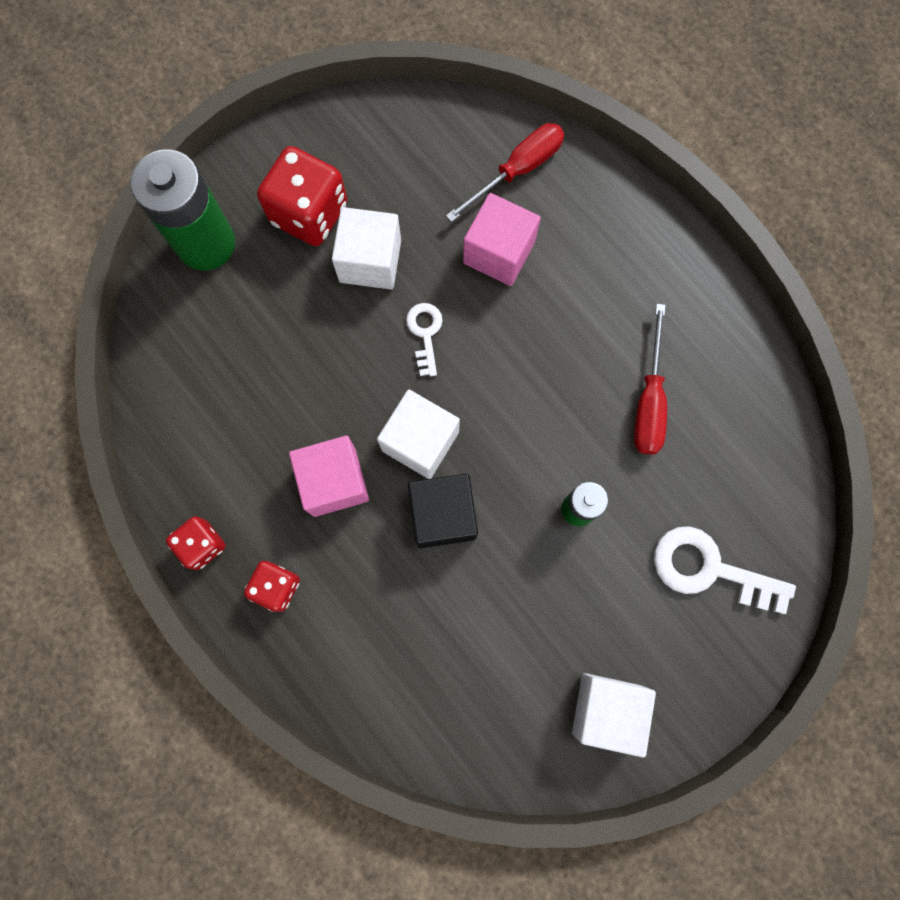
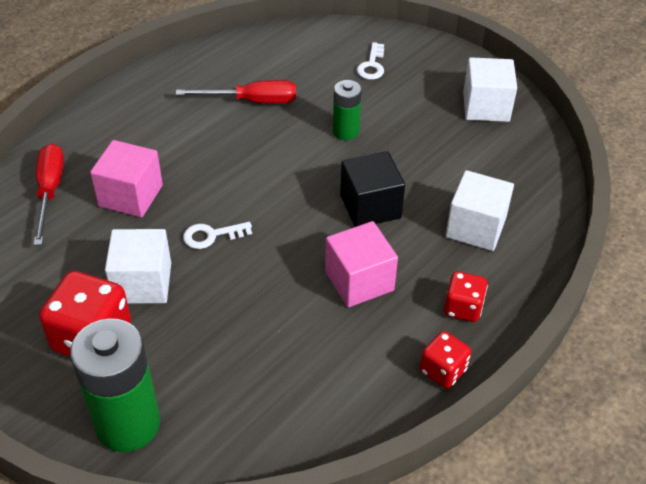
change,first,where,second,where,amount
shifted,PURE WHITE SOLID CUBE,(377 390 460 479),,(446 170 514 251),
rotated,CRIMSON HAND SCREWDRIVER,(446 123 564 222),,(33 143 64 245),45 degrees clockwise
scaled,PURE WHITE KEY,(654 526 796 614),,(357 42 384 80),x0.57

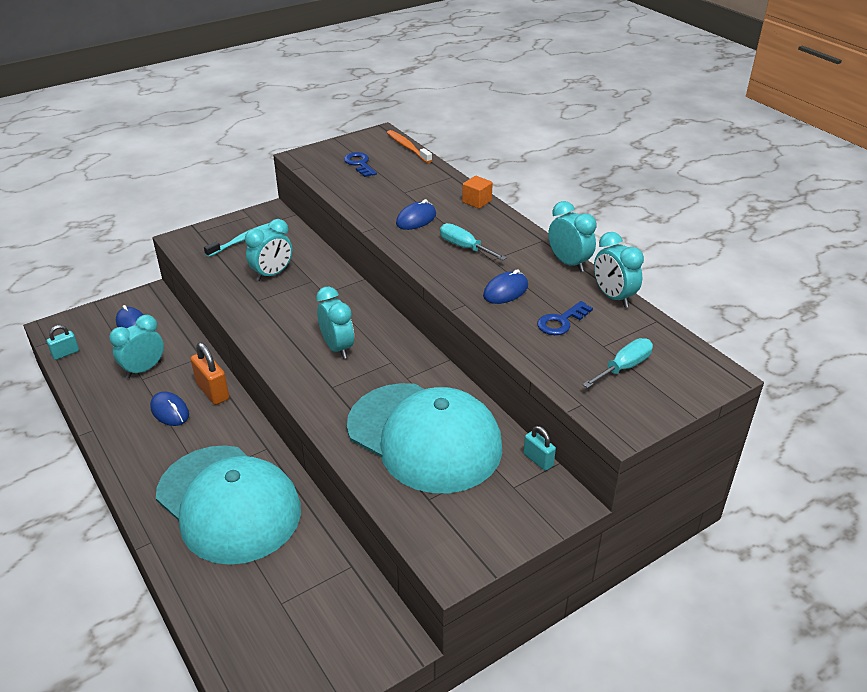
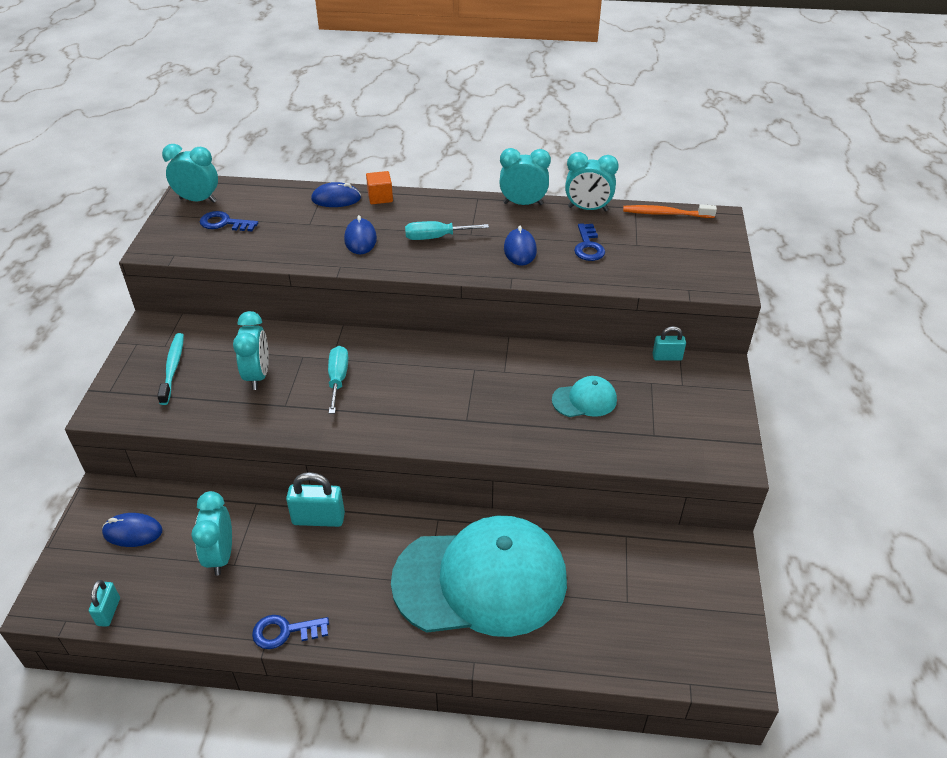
change,first,where,second,where,amount
new,,,ROYAL BLUE KEY,(252 615 329 649),
shifted,ROYAL BLUE PC MOUSE,(150 391 189 426),,(311 182 361 207),
shifted,TEAL ALARM CLOCK,(316 287 354 359),,(162 144 218 203),
shifted,ORANGE DENTAL BRUSH,(387 130 432 163),,(623 204 717 218),
shifted,TEAL HAND SCREWDRIVER,(583 338 653 388),,(328 346 348 414),
repainted,ORANGE PADLOCK,(191 343 229 405),TEAL PADLOCK,(286 472 345 527),
scaled,TEAL PEAKED CAP,(347 383 502 493),,(552 376 617 417),x0.41

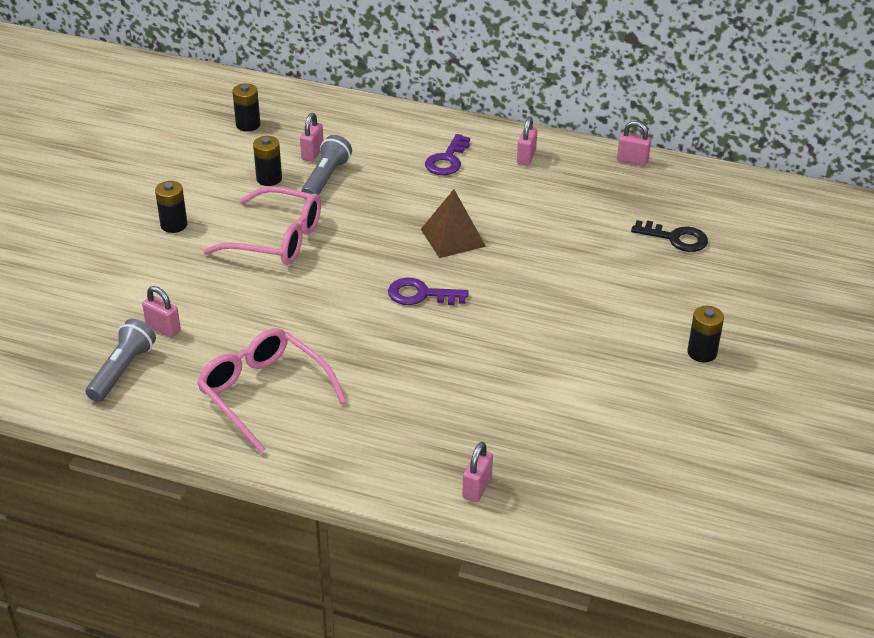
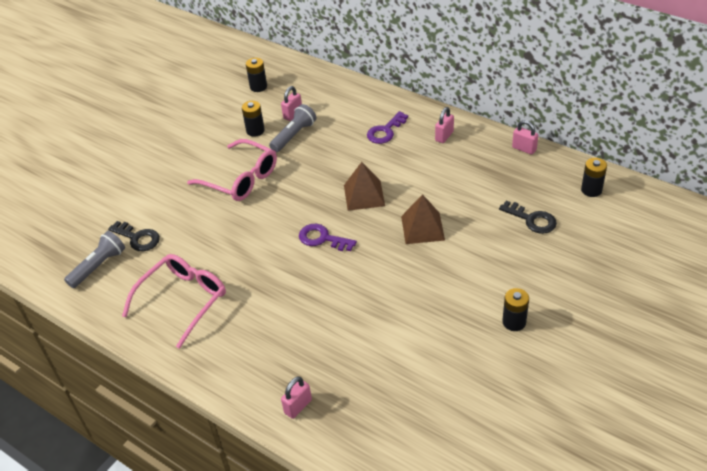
change,first,where,second,where,amount
new,,,RUSSET SOLID PYRAMID,(401 194 445 244),
shifted,EBONY BATTERY,(155 181 188 233),,(581 158 607 197),
swapped,PINK PADLOCK,(142 286 181 338),EBONY KEY,(108 221 160 251),
rotated,PINK EYEGLASSES,(197 328 346 453),,(122 254 226 349),60 degrees clockwise

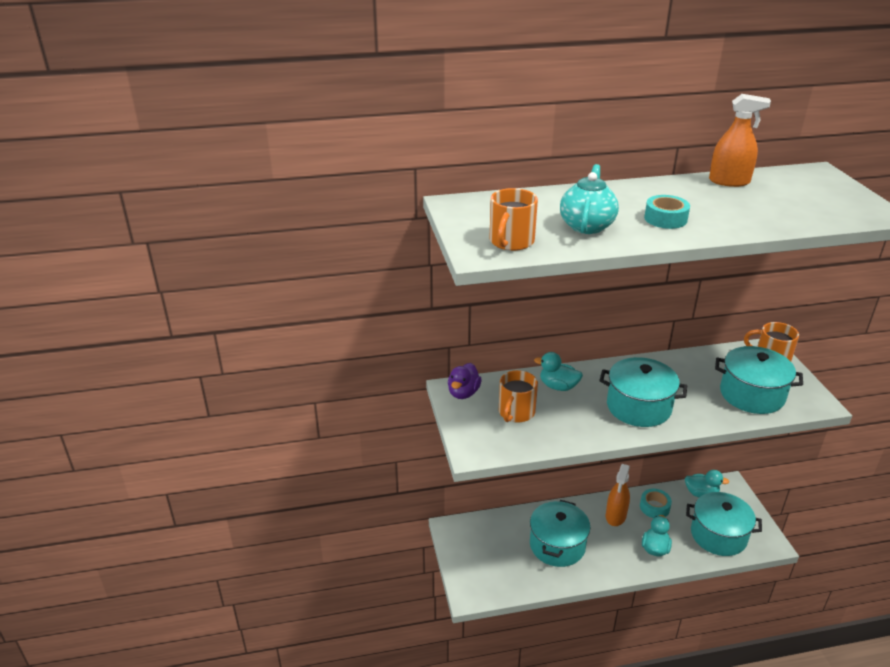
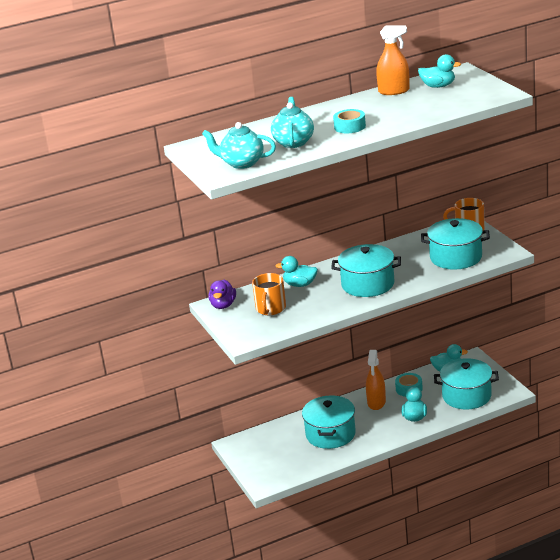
change,first,where,second,where,amount
new,,,TEAL DUCK,(418 54 461 88),
swapped,ORANGE MUG,(490 188 538 251),TEAL TEAPOT,(202 122 276 169),

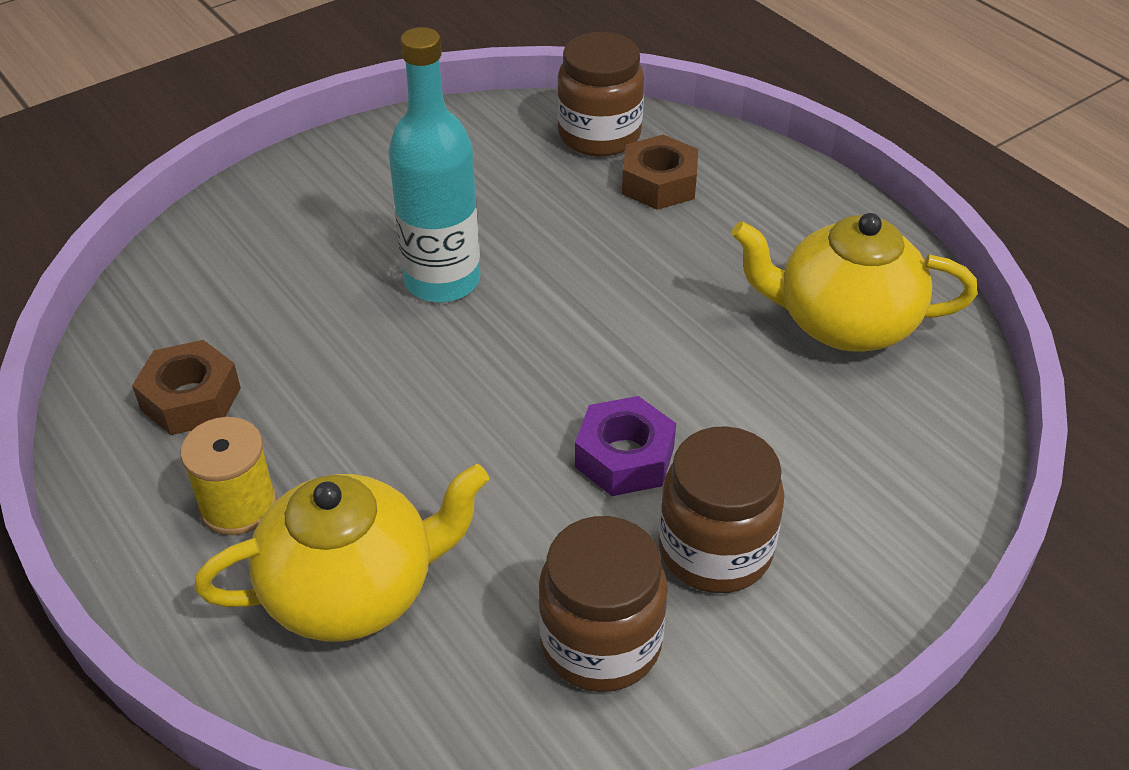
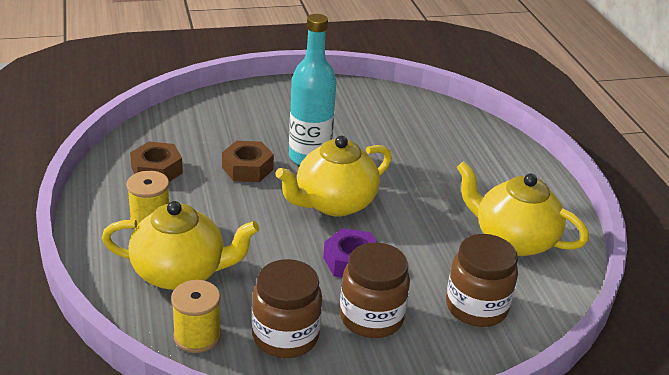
change,first,where,second,where,amount
new,,,BRIGHT YELLOW BOBBIN,(171 280 221 353),
new,,,BRIGHT YELLOW TEAPOT,(275 136 392 216),
shifted,RUSSET JAR,(557 32 644 157),,(446 234 518 327),
shifted,RUSSET NUT,(622 135 698 210),,(222 141 274 182),

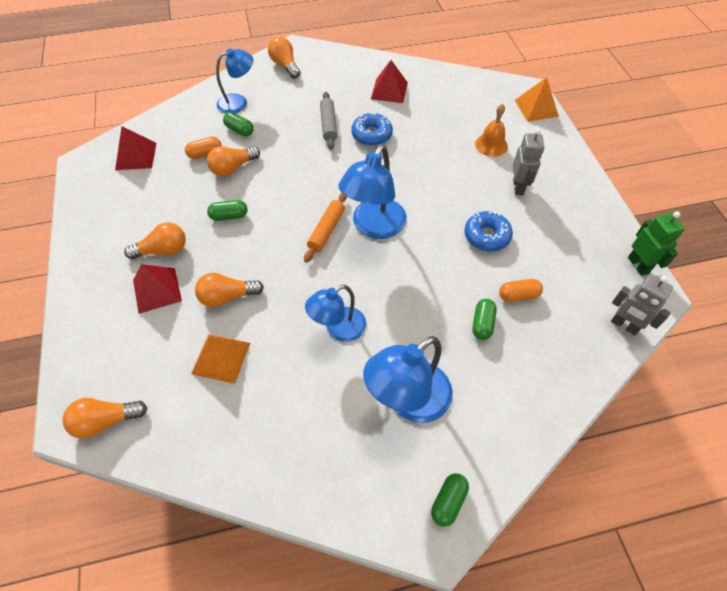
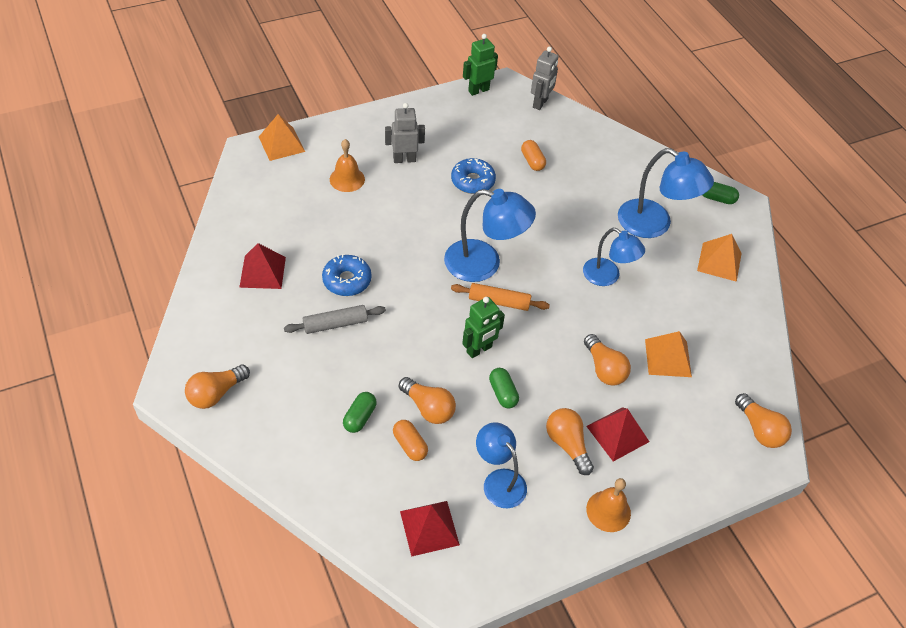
change,first,where,second,where,amount
gone,GREEN PILL,(472 299 497 340),,,
new,,,GREEN ROBOT FIGURE,(462 297 505 358),
new,,,ORANGE SCHOOL BELL,(586 478 631 532),
new,,,ORANGE SOLID PYRAMID,(697 234 742 282),
shifted,ROYAL BLUE DESK LAMP,(216 48 253 114),,(476 422 527 508),

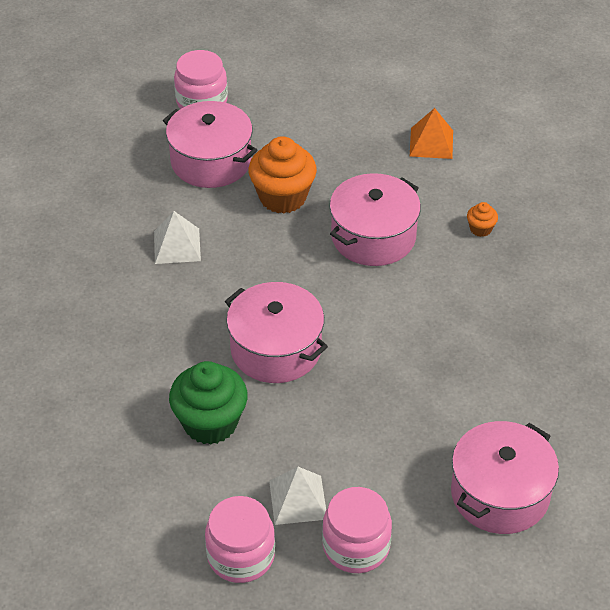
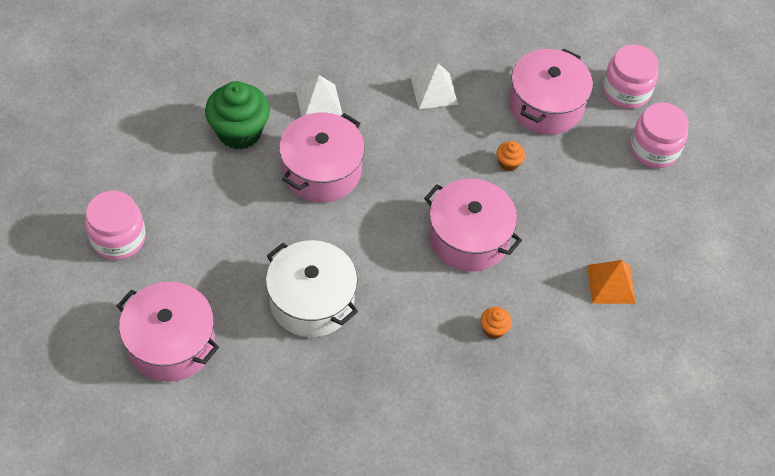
change,first,where,second,where,amount
new,,,PURE WHITE STOCKPOT,(266 240 358 337),
shifted,PINK JAR,(205 496 275 583),,(630 102 689 168),
shifted,PURE WHITE SOLID PYRAMID,(269 467 326 525),,(296 75 342 116),
scaled,ORANGE CUPCAKE,(248 136 317 214),,(497 141 525 171),x0.45

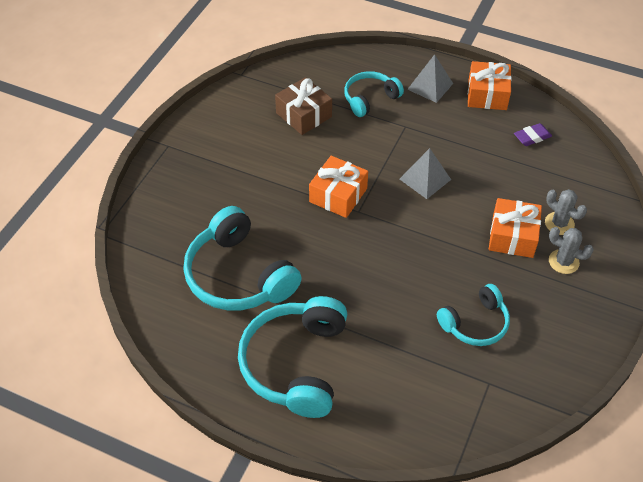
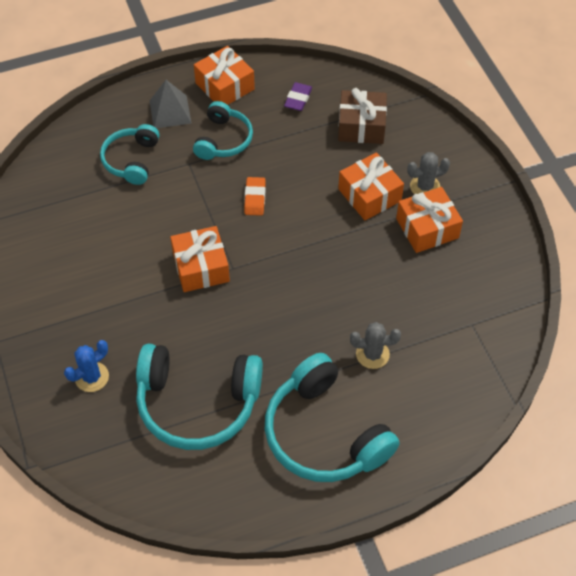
change,first,where,second,where,amount
new,,,ROYAL BLUE SAGUARO CACTUS,(64 340 109 392),
new,,,ORANGE WRAPPED GIFT,(396 187 463 253),
shifted,RUSSET WRAPPED GIFT,(275 77 332 135),,(338 88 387 144),
shifted,TEAL HEADSET,(437 284 510 346),,(193 101 253 160),
shifted,GRAY SAGUARO CACTUS,(545 189 587 235),,(350 322 401 369),
swapped,GRAY SOLID PYRAMID,(400 148 451 199),ORANGE PENCIL ERASER,(244 177 266 216),

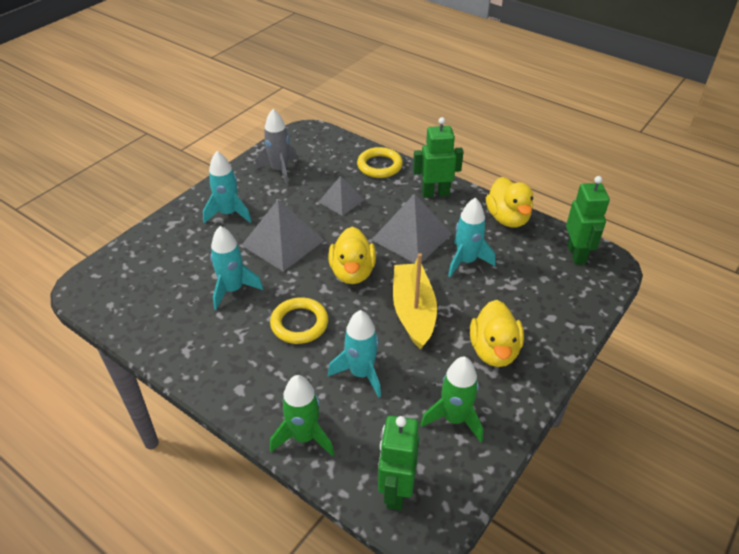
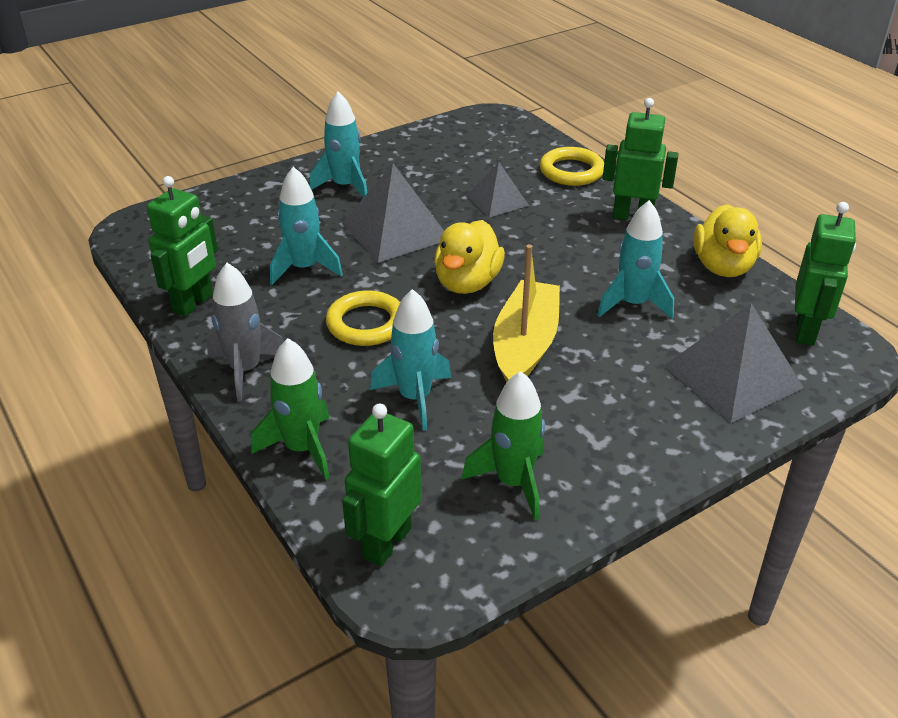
change,first,where,second,where,amount
gone,BRIGHT YELLOW DUCK,(470 300 524 367),,,
new,,,GREEN ROBOT FIGURE,(147 176 218 317),
shifted,GRAY SPACESHIP,(256 109 297 185),,(207 263 284 402),
shifted,GRAY SOLID PYRAMID,(371 193 452 263),,(664 303 804 423),

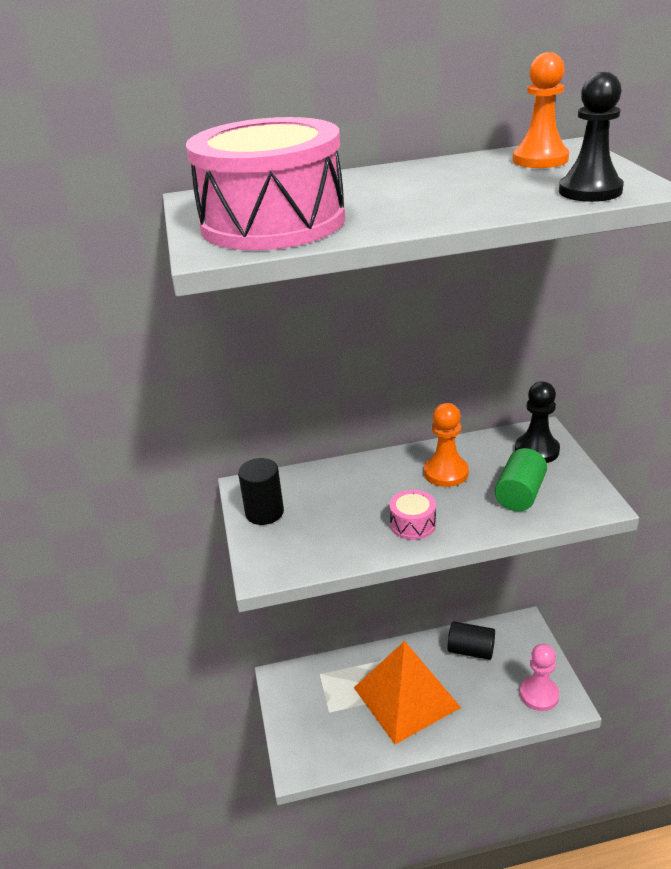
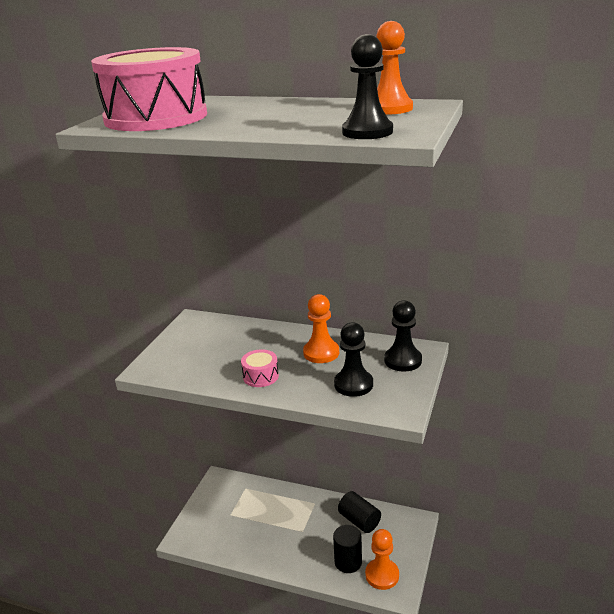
change,first,where,second,where,amount
gone,ORANGE SOLID PYRAMID,(354 641 461 744),,,
shifted,EBONY CYLINDER SHAPE,(238 458 284 525),,(333 525 362 573),
swapped,GREEN CYLINDER SHAPE,(495 448 547 511),EBONY CHESS PAWN,(334 322 373 397),
repainted,PINK CHESS PAWN,(520 644 560 711),ORANGE CHESS PAWN,(365 529 399 590),

